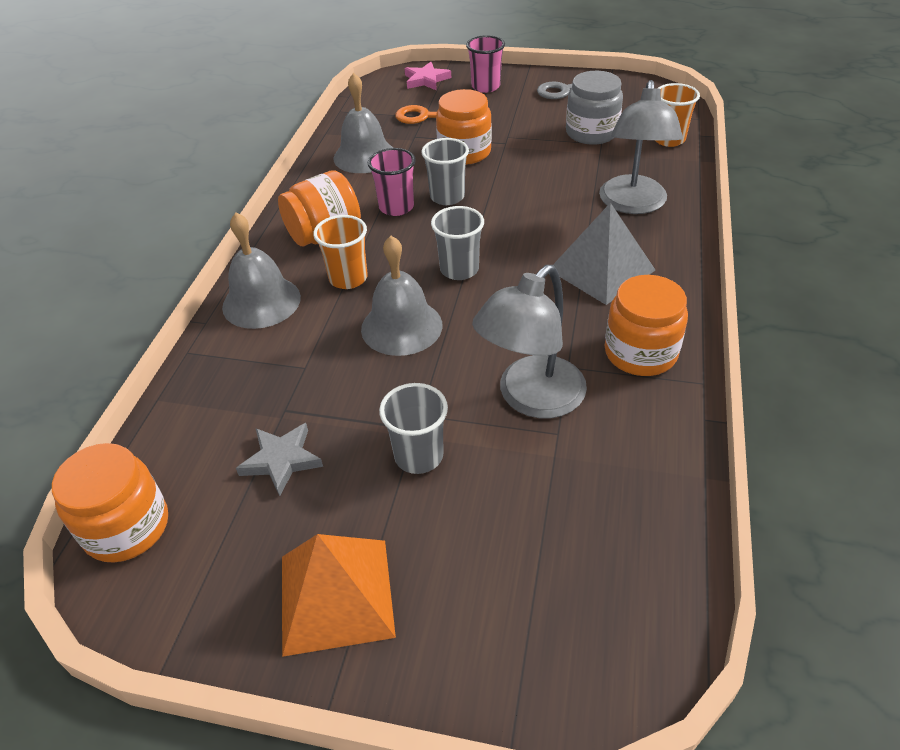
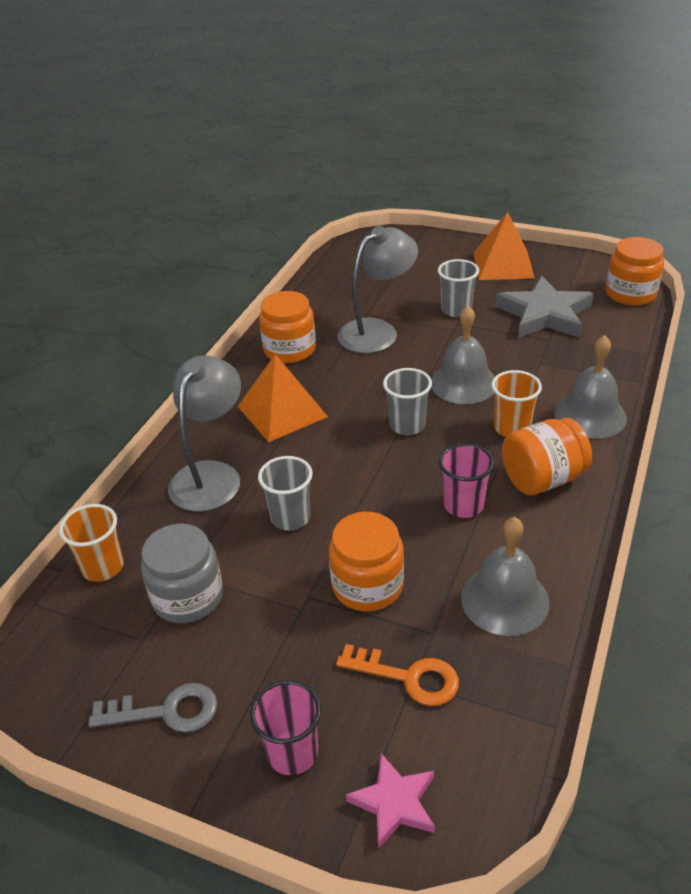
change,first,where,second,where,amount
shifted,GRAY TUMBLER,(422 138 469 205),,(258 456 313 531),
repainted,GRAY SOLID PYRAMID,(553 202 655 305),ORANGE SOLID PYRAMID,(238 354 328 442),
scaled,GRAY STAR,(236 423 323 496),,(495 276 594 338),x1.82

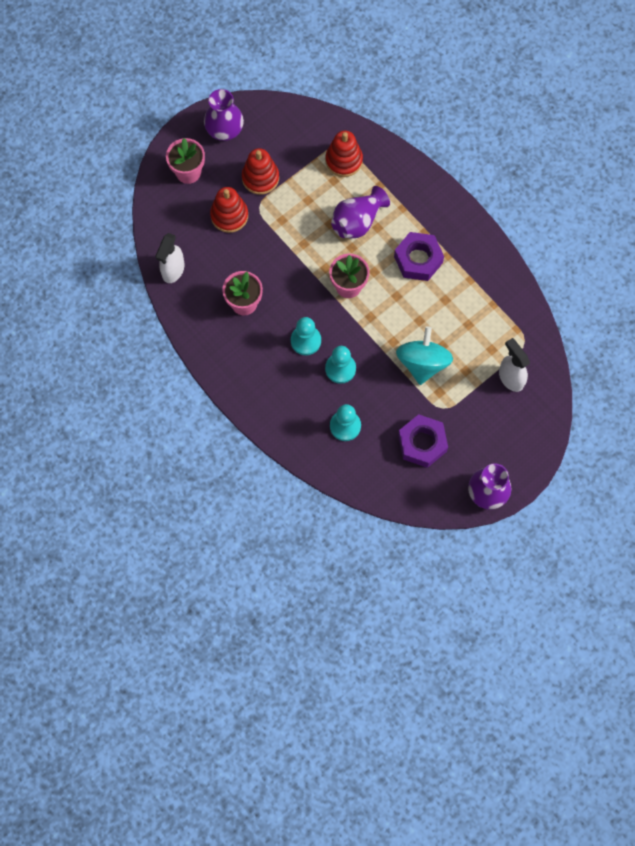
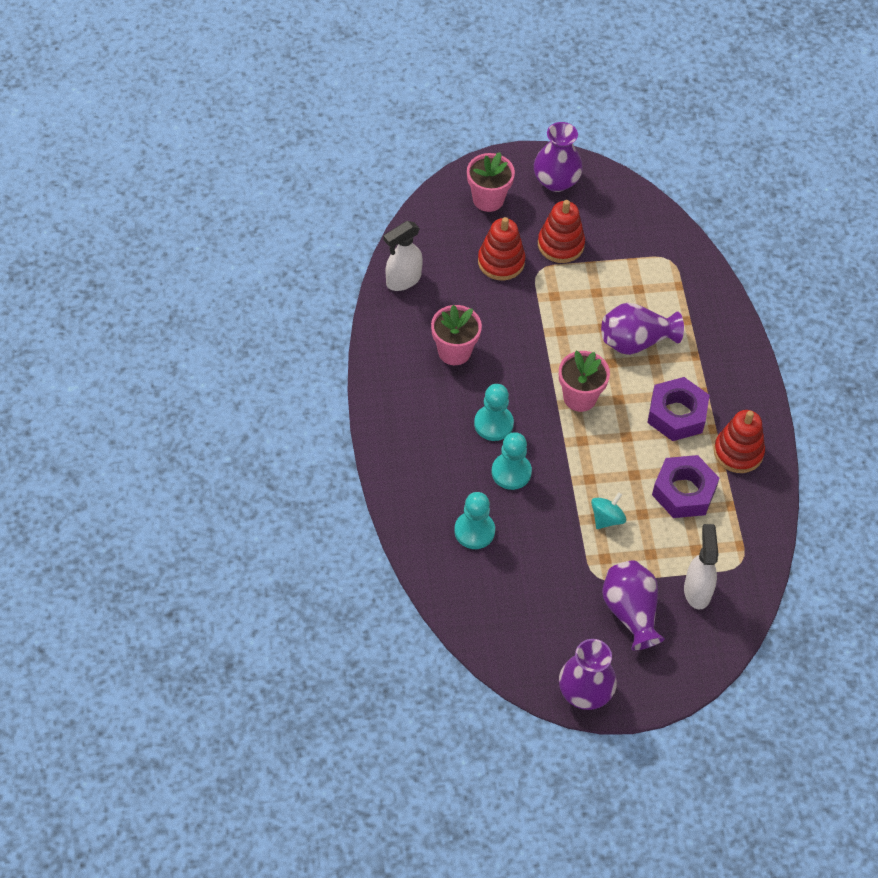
change,first,where,second,where,amount
new,,,VIOLET TALL VASE,(602 560 665 651),
shifted,CRIMSON RING STACKER,(326 131 363 177),,(714 410 765 473),
shifted,VIOLET NUT,(398 414 448 468),,(652 455 719 518),
scaled,TEAL WHIRLIGIG,(396 326 453 385),,(591 492 626 529),x0.54

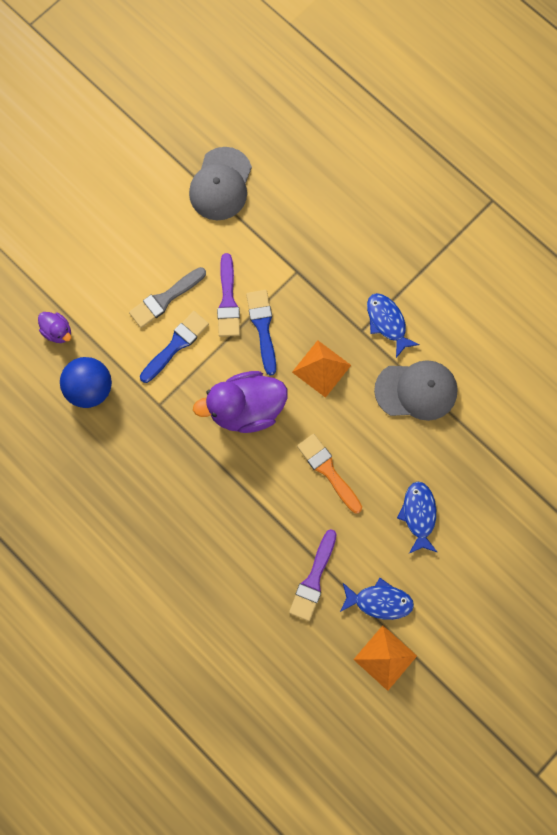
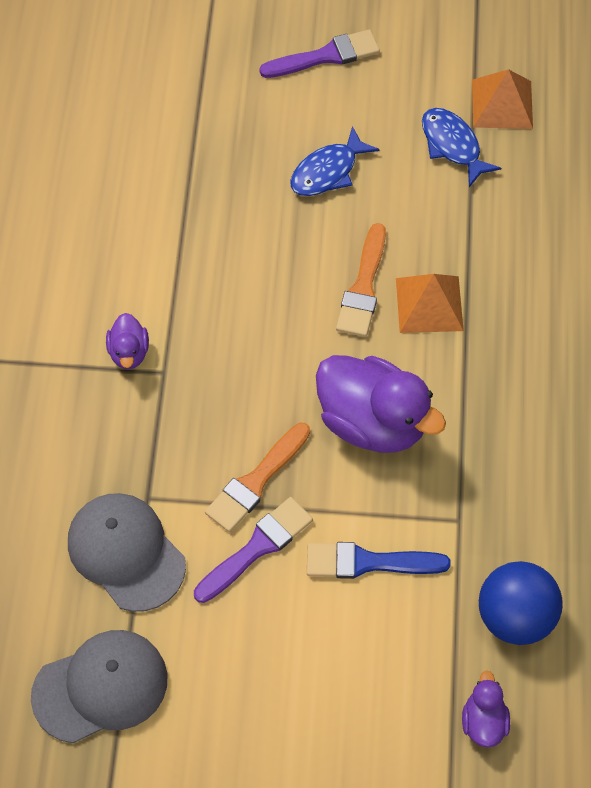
change,first,where,second,where,amount
gone,GRAY BRUSH,(129 267 206 328),,,
shifted,VIOLET BRUSH,(289 529 337 621),,(259 29 380 78),
shifted,ORANGE SOLID PYRAMID,(292 340 351 398),,(396 274 464 333),
shifted,GRAY PEAKED CAP,(374 360 458 421),,(68 493 186 612),
swapped,ROYAL BLUE FISH FIGURE,(367 293 420 358),VIOLET DUCK,(106 313 149 369),
repainted,ROYAL BLUE BRUSH,(246 290 276 375),ORANGE BRUSH,(205 423 310 532),

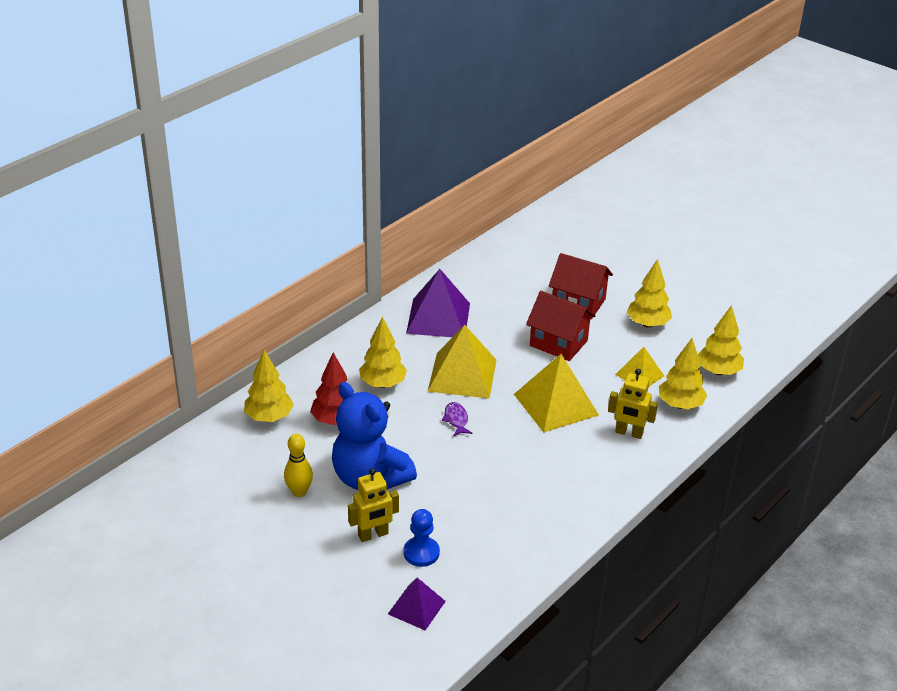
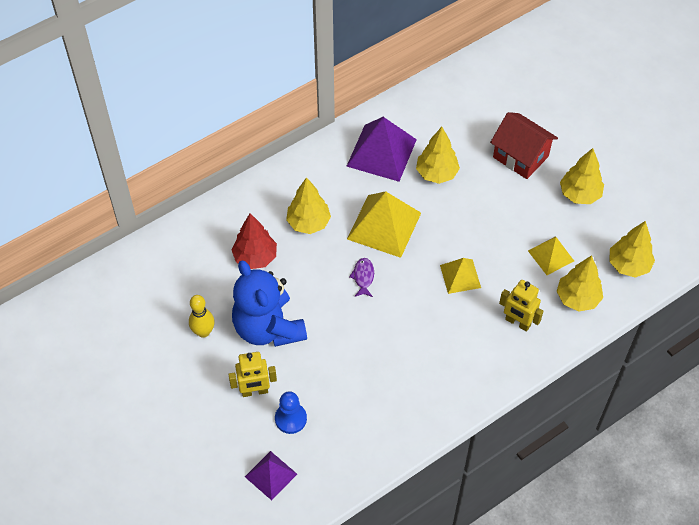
change,first,where,second,where,amount
gone,CRIMSON HOUSE,(526 291 596 361),,,
shifted,BRIGHT YELLOW TREE,(244 350 294 422),,(416 127 460 184),
scaled,BRIGHT YELLOW SOLID PYRAMID,(514 354 599 433),,(440 258 481 294),x0.57

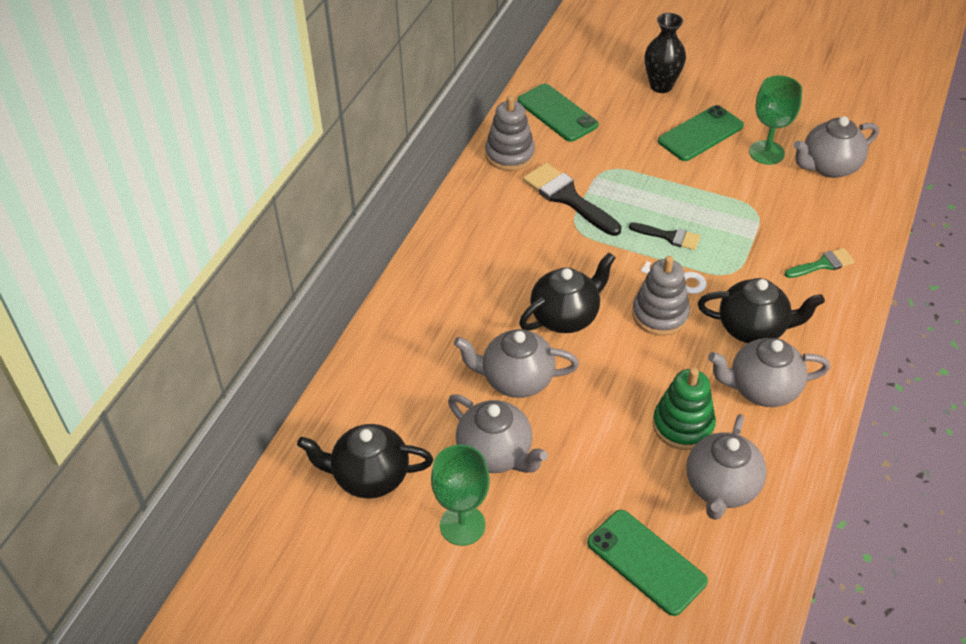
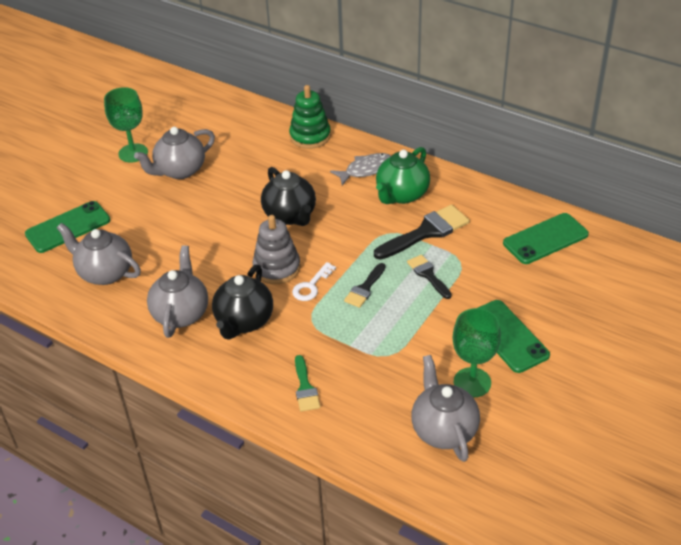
change,first,where,second,where,amount
gone,EBONY TEAPOT,(297 424 433 499),,,
gone,GRAY TEAPOT,(454 329 579 398),,,
gone,GRAY RING STACKER,(485 96 535 171),,,
gone,EBONY TALL VASE,(645 13 686 93),,,
new,,,GRAY FISH FIGURE,(330 153 391 186),
new,,,GREEN TEAPOT,(376 147 430 204),
new,,,EBONY BRUSH,(407 255 452 299),
shifted,GREEN RING STACKER,(653 368 716 450),,(289 85 331 149),

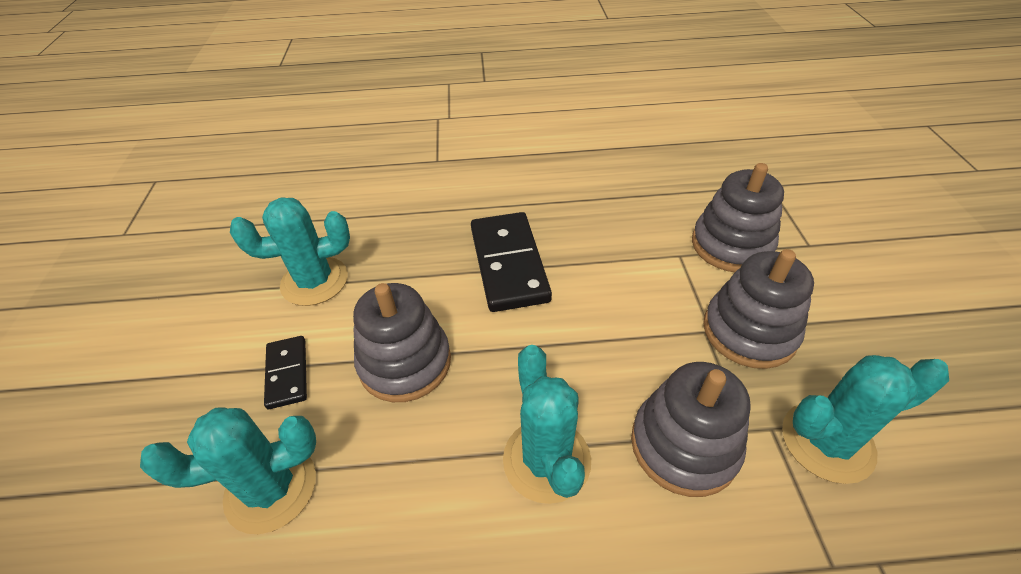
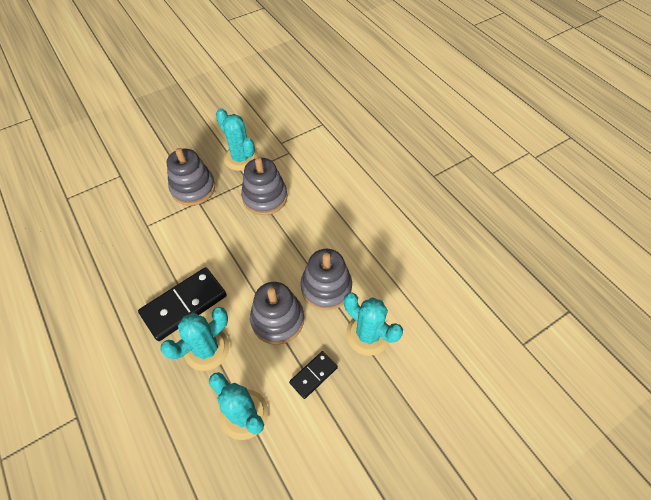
change,first,where,second,where,amount
shifted,TEAL SAGUARO CACTUS,(503 345 591 504),,(161 307 229 371),
shifted,GRAY RING STACKER,(692 163 784 272),,(301 249 352 310),

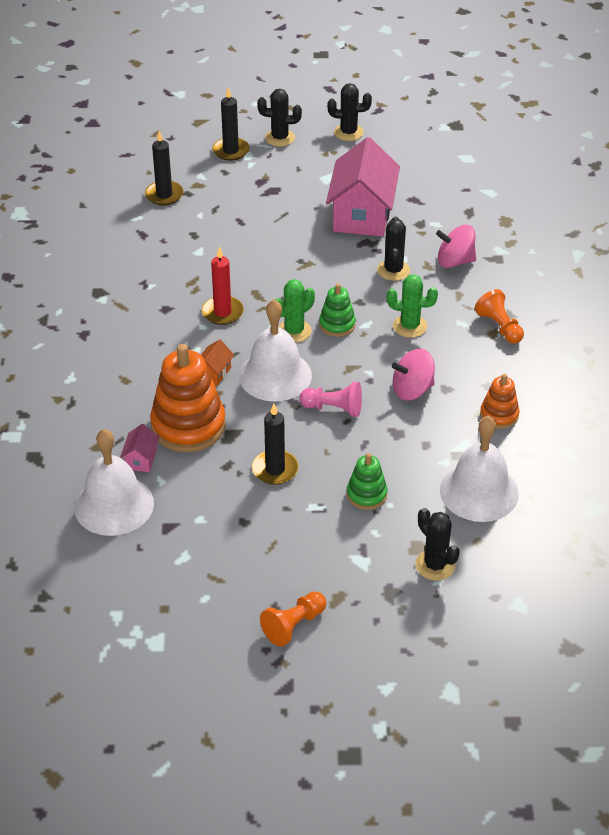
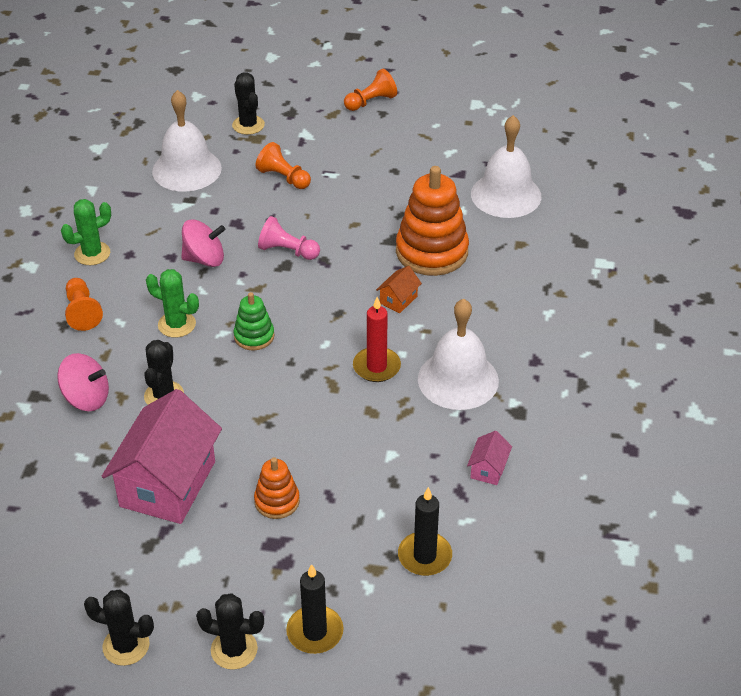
change,first,where,second,where,amount
gone,EBONY WAX CANDLE,(252 404 298 485),,,
shifted,PINK HOUSE,(120 424 159 472),,(467 431 512 485),
shifted,PURE WHITE SCHOOL BELL,(239 299 312 402),,(418 299 499 410),
shifted,GREEN SAGUARO CACTUS,(276 279 315 343),,(61 199 111 265),
shifted,ORANGE RING STACKER,(480 374 519 429),,(254 457 300 519),
swapped,GREEN RING STACKER,(347 453 387 510),ORANGE CHESS PAWN,(256 142 311 189),

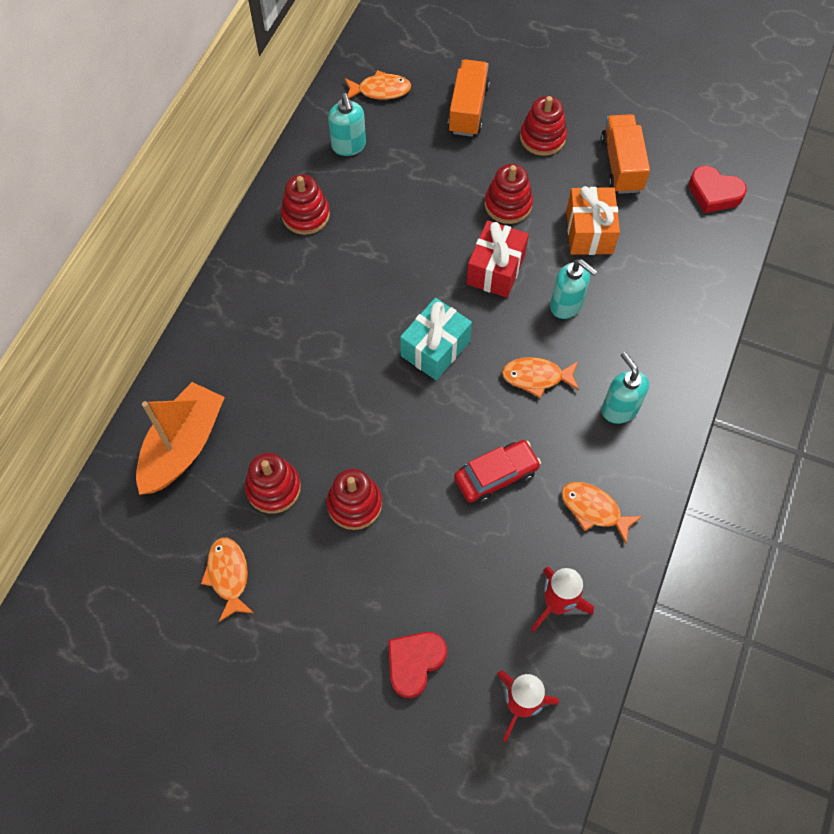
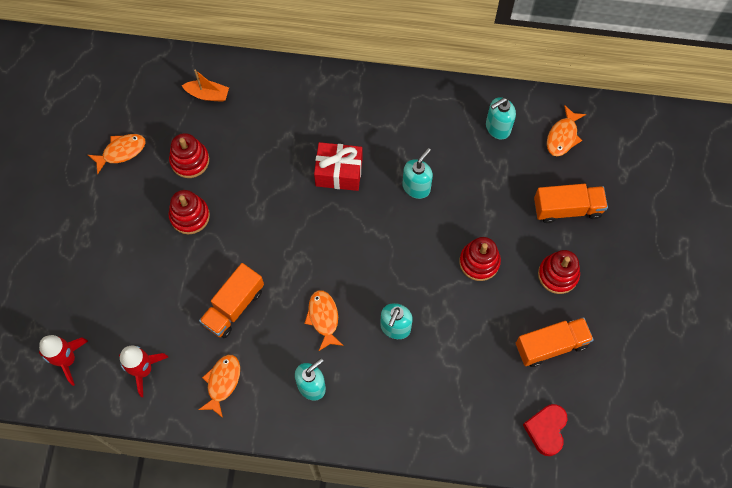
change,first,where,second,where,amount
gone,CRIMSON RING STACKER,(281 174 330 235),,,
gone,CRIMSON LOVE HEART,(388 632 447 698),,,
gone,TEAL WRAPPED GIFT,(400 298 472 380),,,
gone,ORANGE WRAPPED GIFT,(566 186 620 255),,,
new,,,TEAL PUMP BOTTLE,(402 148 433 199),
shifted,CRIMSON WRAPPED GIFT,(466 220 529 298),,(314 142 363 191),
swapped,CRIMSON CAR,(454 440 541 504),ORANGE LORRY,(199 263 264 338),
rotated,ORANGE FISH FIGURE,(344 70 411 100),,(547 105 586 156),45 degrees clockwise
scaled,ORANGE SAILBOAT,(136 382 225 495),,(182 69 229 102),x0.53

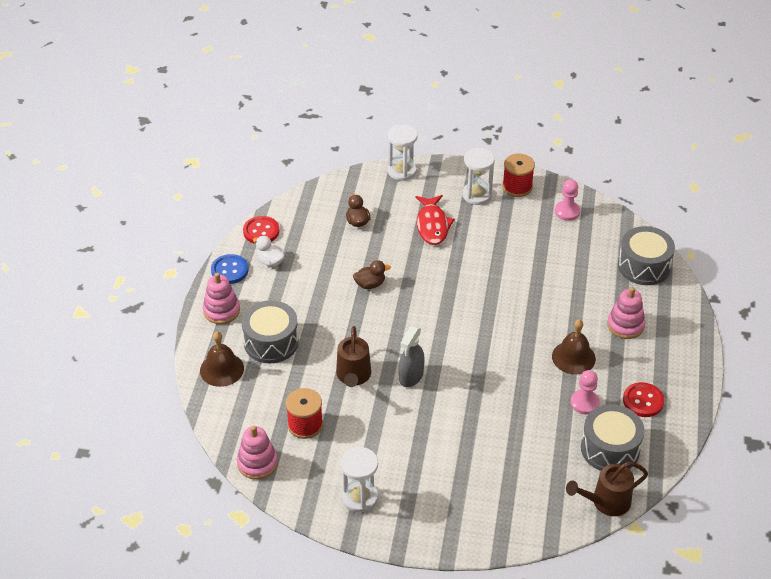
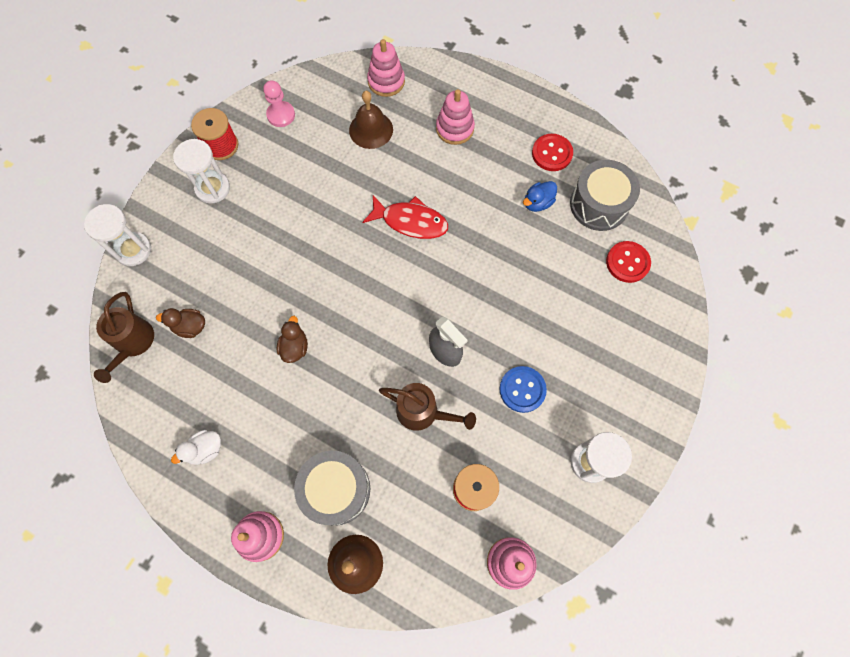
change,first,where,second,where,amount
shifted,ROYAL BLUE SEWING BUTTON,(211 254 249 284),,(500 366 547 413),
shifted,CRIMSON SEWING BUTTON,(243 216 279 244),,(606 241 651 283),
shifted,CRIMSON FISH FIGURE,(415 195 455 245),,(363 195 448 239),
shifted,RUSSET SCHOOL BELL,(552 319 596 375),,(349 91 393 149),
shifted,RUSSET WATERING POT,(566 462 648 516),,(94 292 154 383),
swapped,PINK CHESS PAWN,(571 370 600 415),ROYAL BLUE DUCK,(523 181 557 212),
swapped,GRAY DRUM,(618 226 675 285),PINK RING STACKER,(367 39 405 97),

